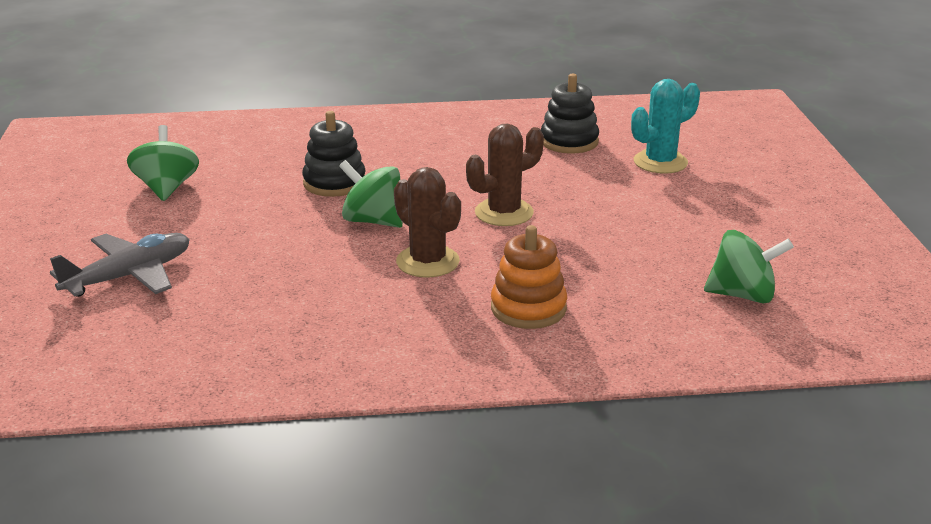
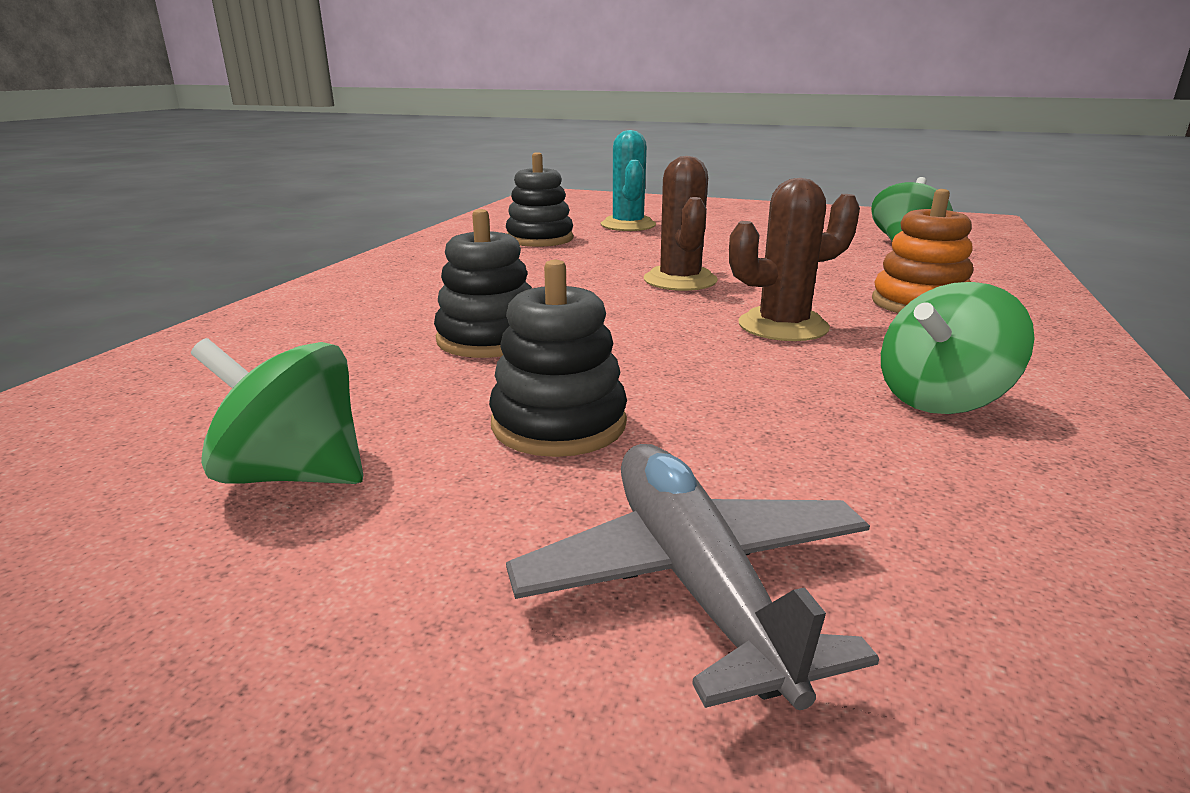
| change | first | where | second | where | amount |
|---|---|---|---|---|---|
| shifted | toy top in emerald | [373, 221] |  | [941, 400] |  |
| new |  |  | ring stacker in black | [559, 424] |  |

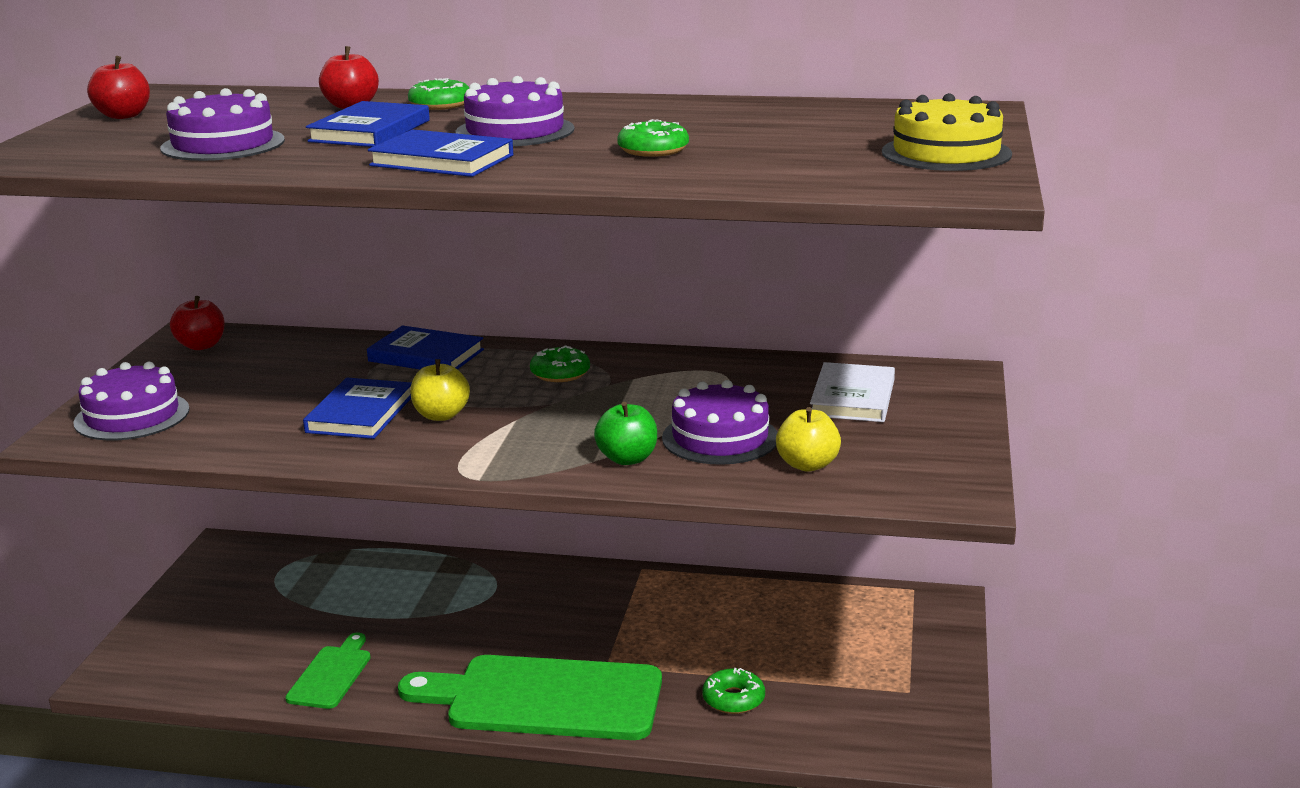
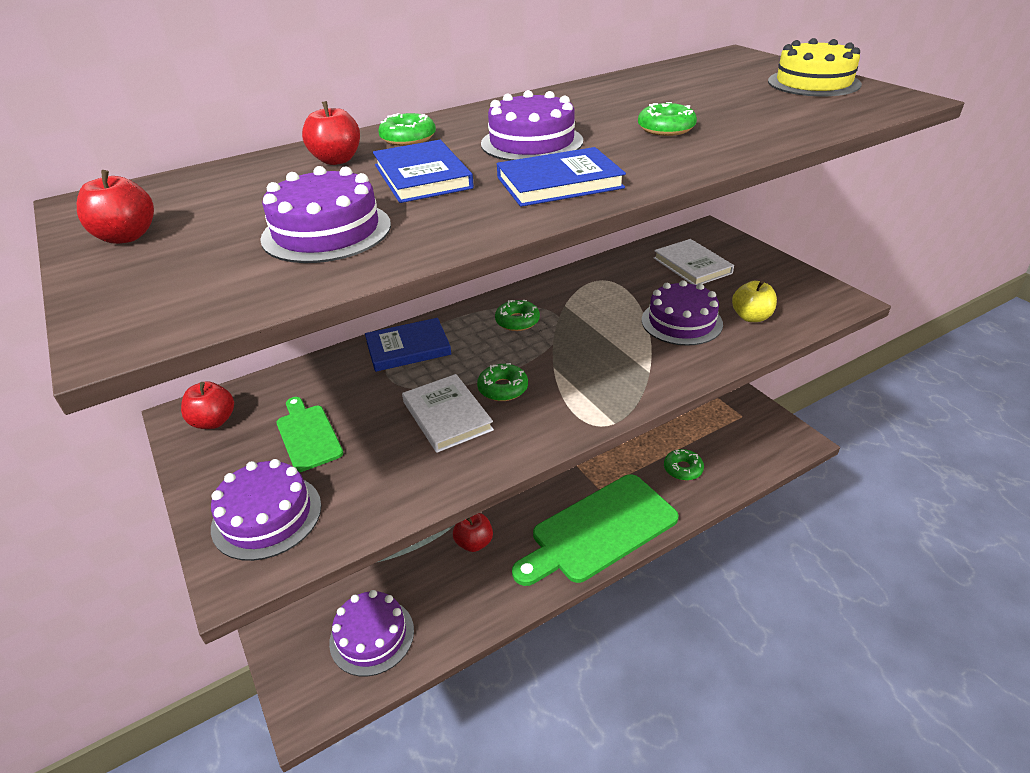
| change | first | where | second | where | amount |
|---|---|---|---|---|---|
| swapped | apple fruit in golden | [441, 415] | glazed donut in emerald | [503, 388] |  |
| repainted | hardback in blue | [360, 414] | hardback in white | [447, 416] |  |
| gone | apple fruit in emerald | [627, 459] |  |  |  |
| shifted | cutting board in emerald | [331, 675] |  | [308, 435] |  |
| new |  |  | apple fruit in red | [474, 542] |  |
| new |  |  | cake in royal purple | [372, 636] |  |

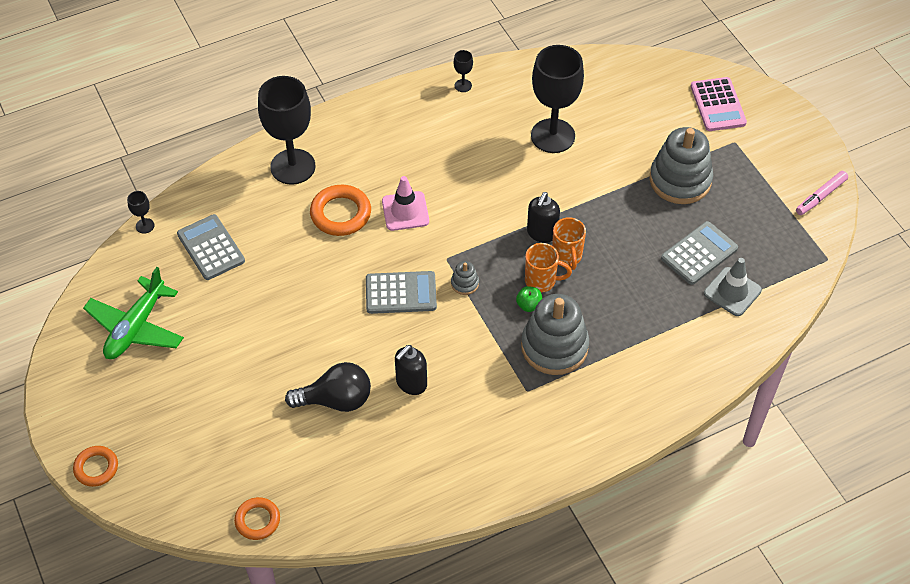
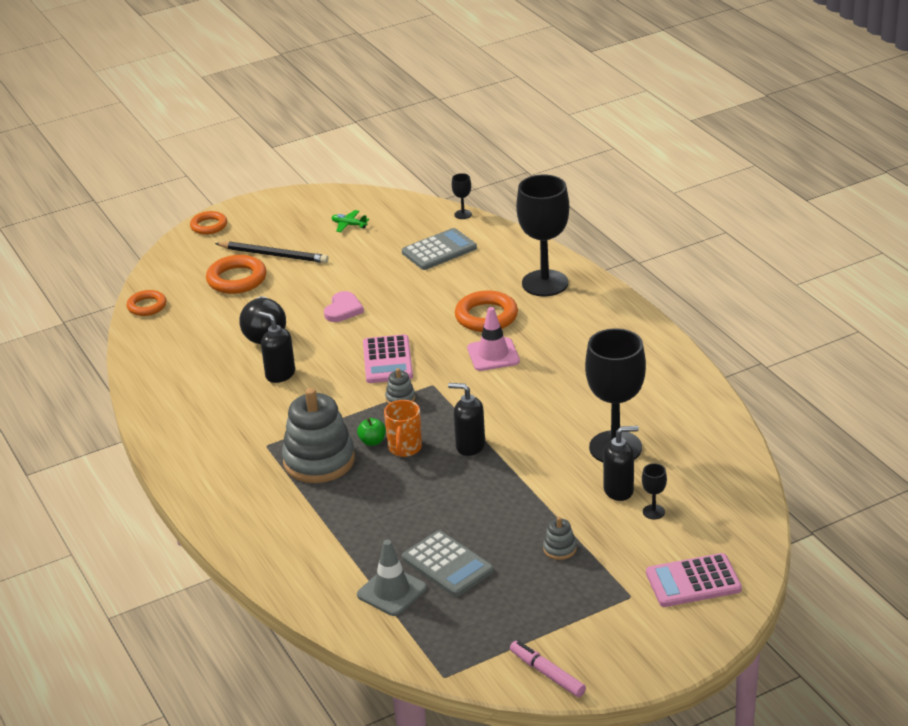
| change | first | where | second | where | amount |
|---|---|---|---|---|---|
| shifted | wine glass in black | [463, 85] |  | [653, 512] |  |
| scaled | ring stacker in ash-grey | [680, 180] |  | [559, 549] | x0.43 |
| gone | mug in orange | [567, 257] |  |  |  |
| scaled | plane in emerald | [136, 327] |  | [349, 225] | x0.43 |
| repainted | calculator in ash-grey | [401, 293] | calculator in rose-pink | [387, 360] |  |
| new |  |  | pencil in black | [274, 255] |  |
| new |  |  | ring in orange | [237, 279] |  |
| new |  |  | heart shape in rose-pink | [343, 309] |  |
| new |  |  | soap pump in black | [619, 490] |  |

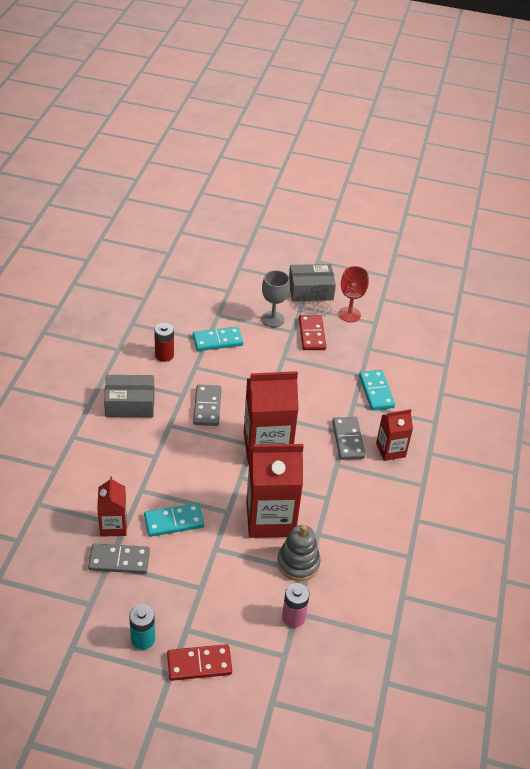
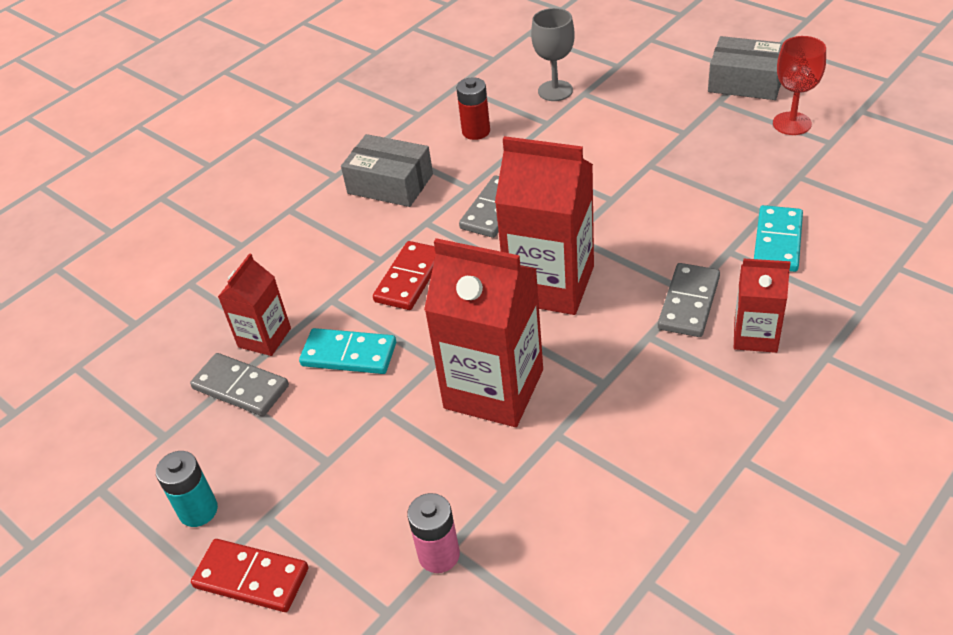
| change | first | where | second | where | amount |
|---|---|---|---|---|---|
| shifted | wine glass in ash-grey | [273, 319] |  | [555, 91] |  |
| shifted | domino piece in red | [311, 334] |  | [409, 278] |  |
| gone | domino piece in turquoise | [217, 341] |  |  |  |
| gone | ring stacker in ash-grey | [298, 563] |  |  |  |

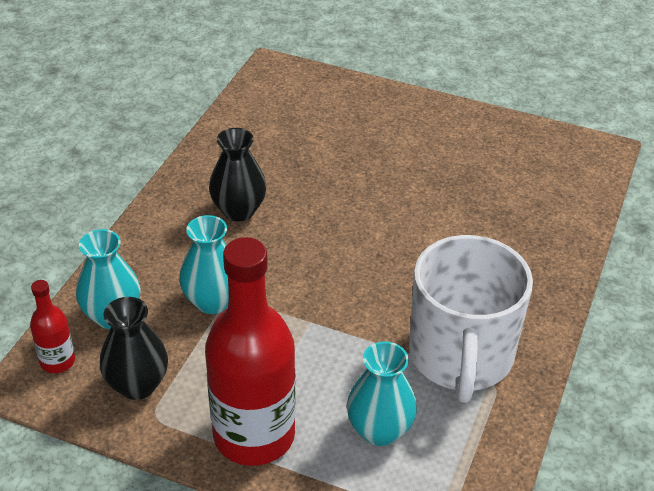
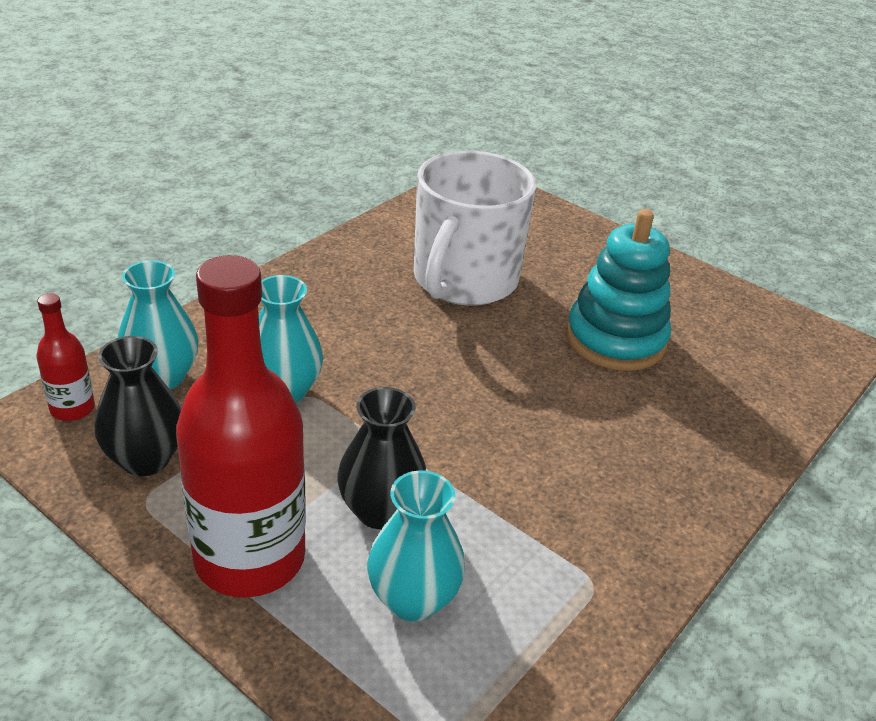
| change | first | where | second | where | amount |
|---|---|---|---|---|---|
| shifted | flower vase in black | [239, 210] |  | [380, 511] |  |
| shifted | mug in white | [461, 357] |  | [464, 280] |  |
| new |  |  | ring stacker in turquoise | [615, 339] |  |

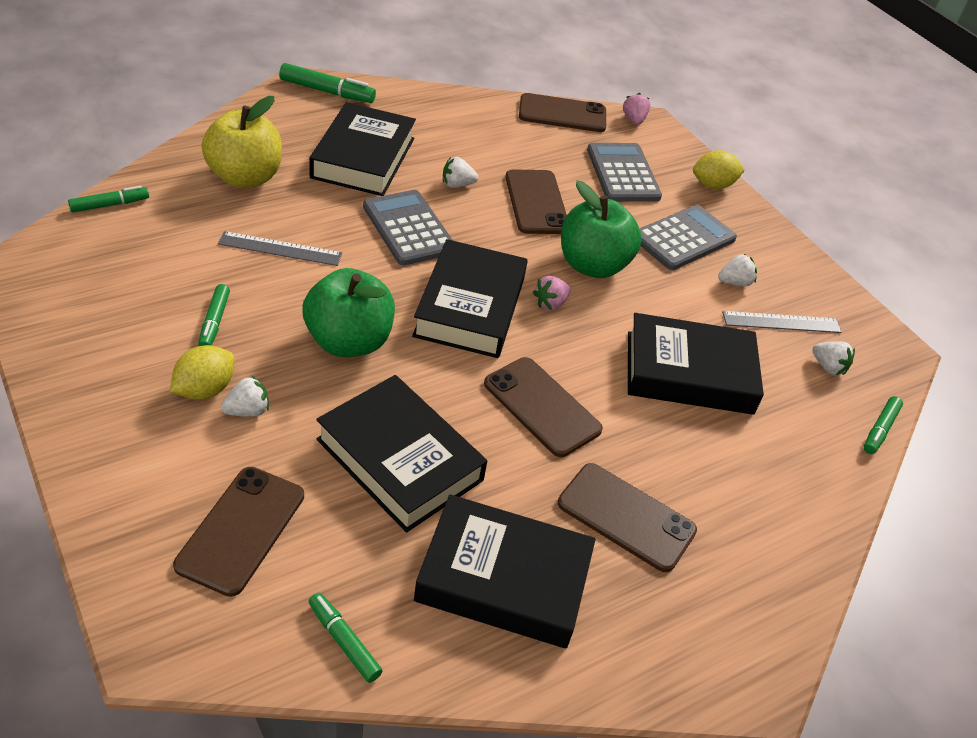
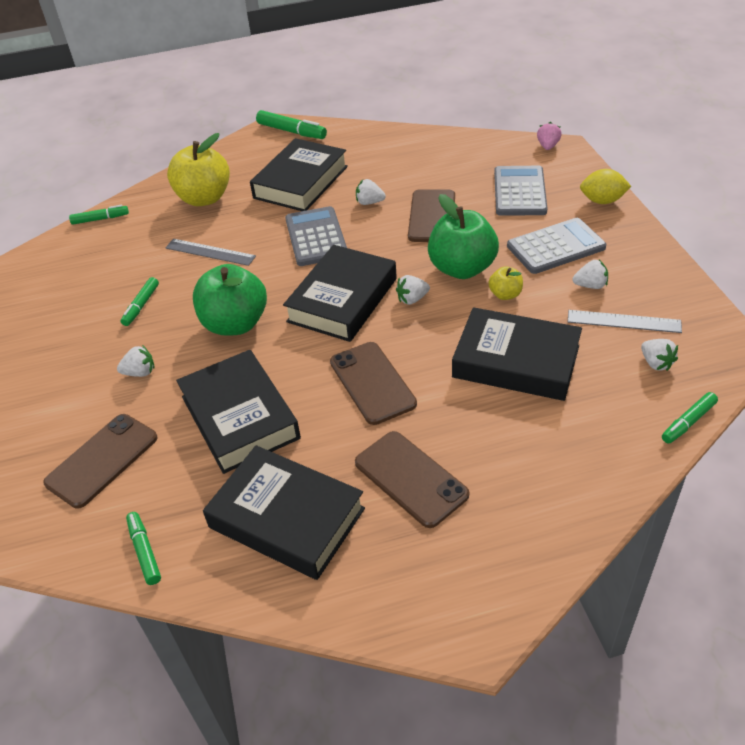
| change | first | where | second | where | amount |
|---|---|---|---|---|---|
| gone | mobile phone in dark brown | [562, 114] |  |  |  |
| repainted | strawberry in rose-pink | [550, 303] | strawberry in white | [412, 299] |  |
| gone | toy lemon in golden | [205, 389] |  |  |  |
| new |  |  | apple fruit in golden | [505, 294] |  |

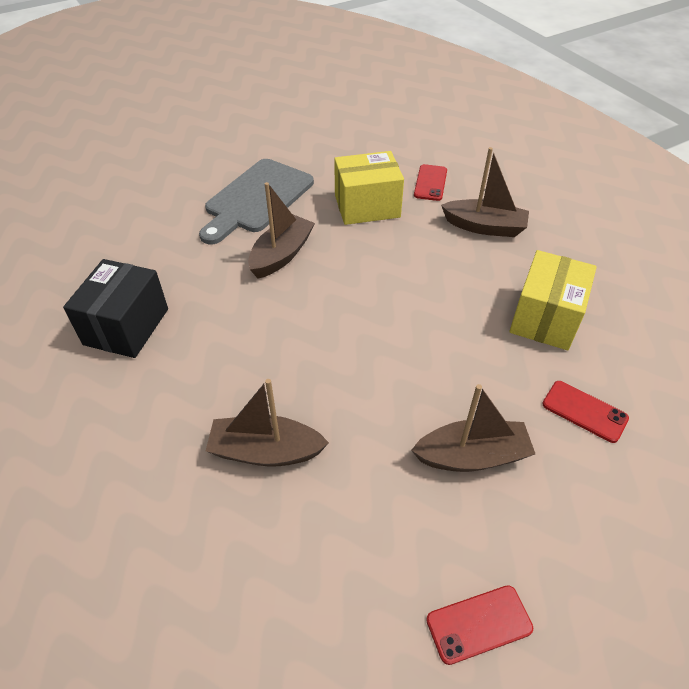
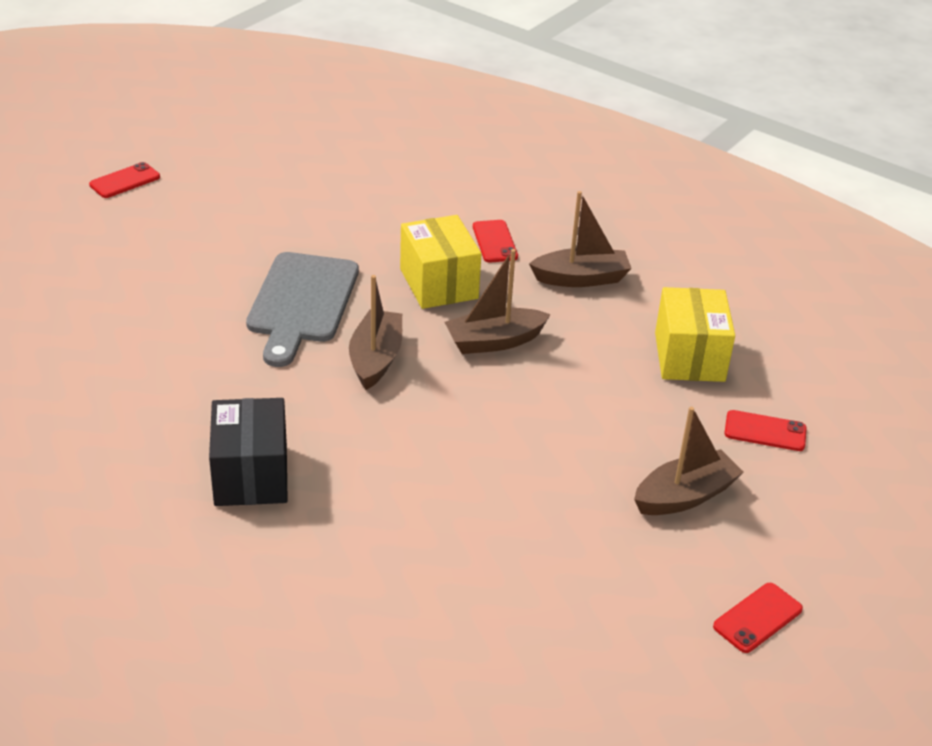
| change | first | where | second | where | amount |
|---|---|---|---|---|---|
| rotated | parcel in golden | [367, 206] |  | [438, 284] | 75 degrees counterclockwise |
| shifted | boat in dark brown | [265, 451] |  | [494, 341] |  |
| new |  |  | mobile phone in red | [125, 181] |  |

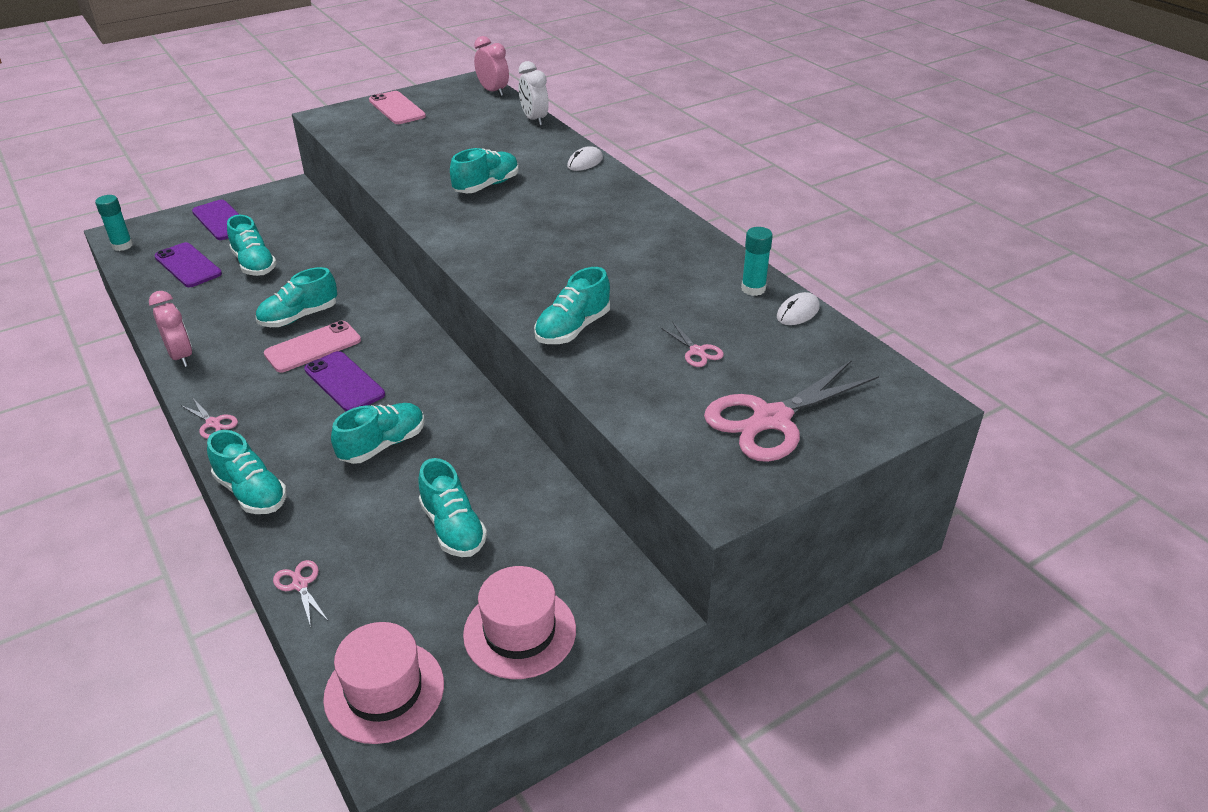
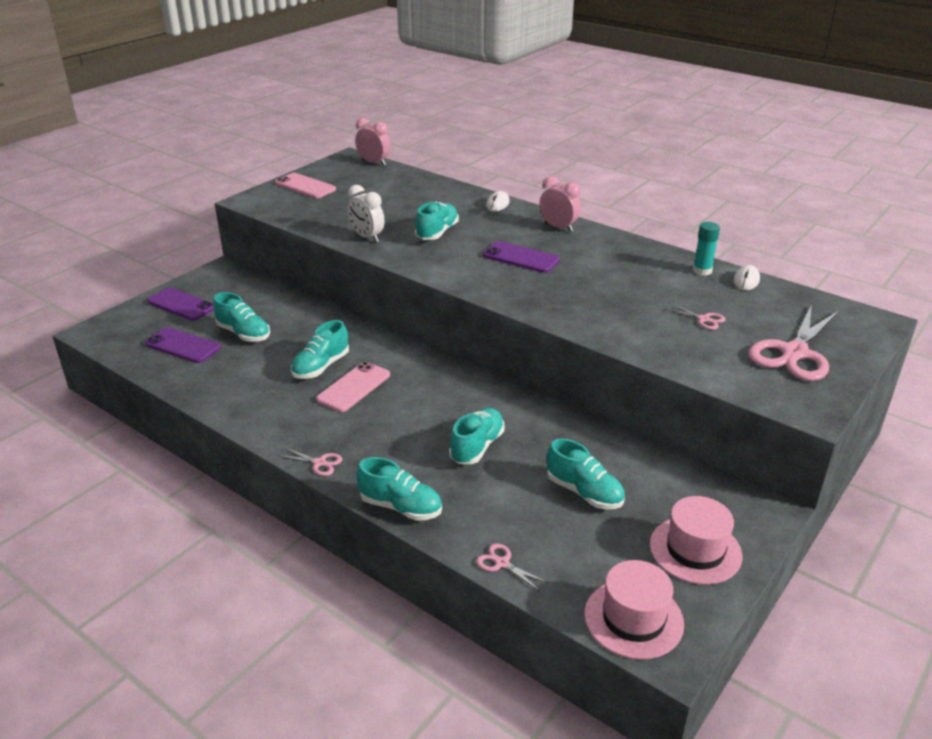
| change | first | where | second | where | amount |
|---|---|---|---|---|---|
| shifted | bedside clock in white | [534, 119] |  | [367, 237] |  |
| gone | glue in turquoise | [122, 246] |  |  |  |
| gone | shoe in turquoise | [572, 329] |  |  |  |
| shifted | bedside clock in rose-pink | [181, 356] |  | [558, 227] |  |
| shifted | mobile phone in royal purple | [344, 382] |  | [521, 258] |  |

